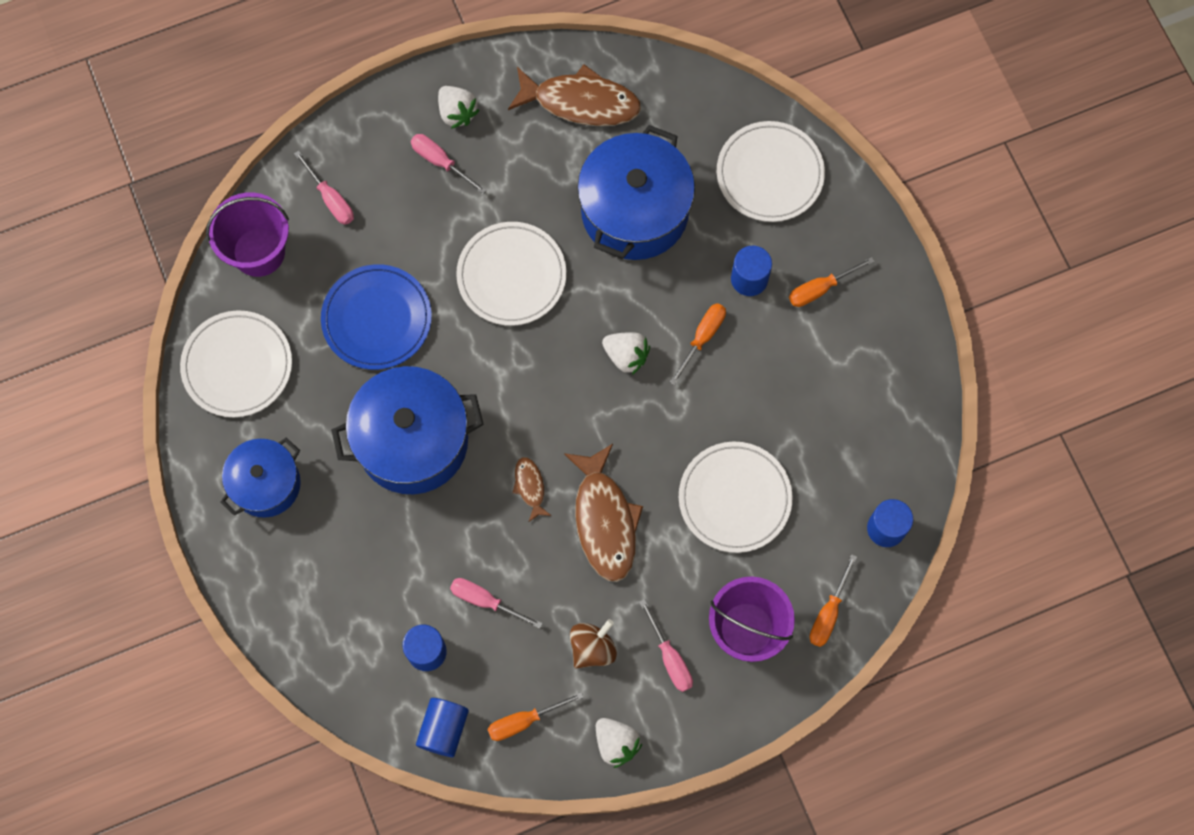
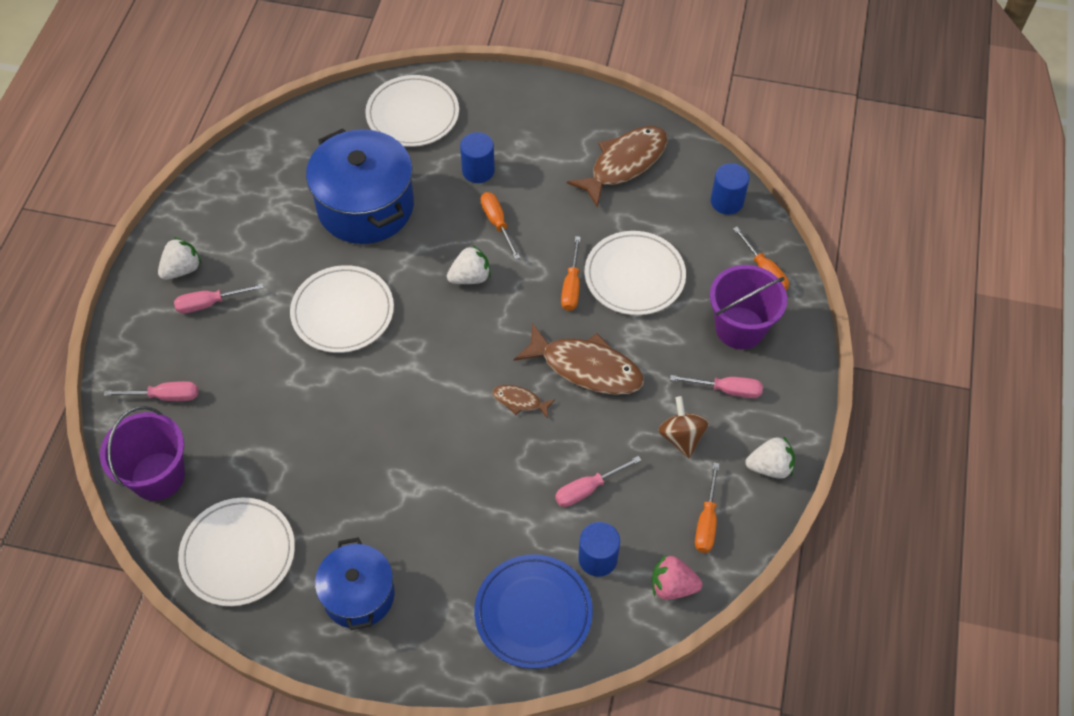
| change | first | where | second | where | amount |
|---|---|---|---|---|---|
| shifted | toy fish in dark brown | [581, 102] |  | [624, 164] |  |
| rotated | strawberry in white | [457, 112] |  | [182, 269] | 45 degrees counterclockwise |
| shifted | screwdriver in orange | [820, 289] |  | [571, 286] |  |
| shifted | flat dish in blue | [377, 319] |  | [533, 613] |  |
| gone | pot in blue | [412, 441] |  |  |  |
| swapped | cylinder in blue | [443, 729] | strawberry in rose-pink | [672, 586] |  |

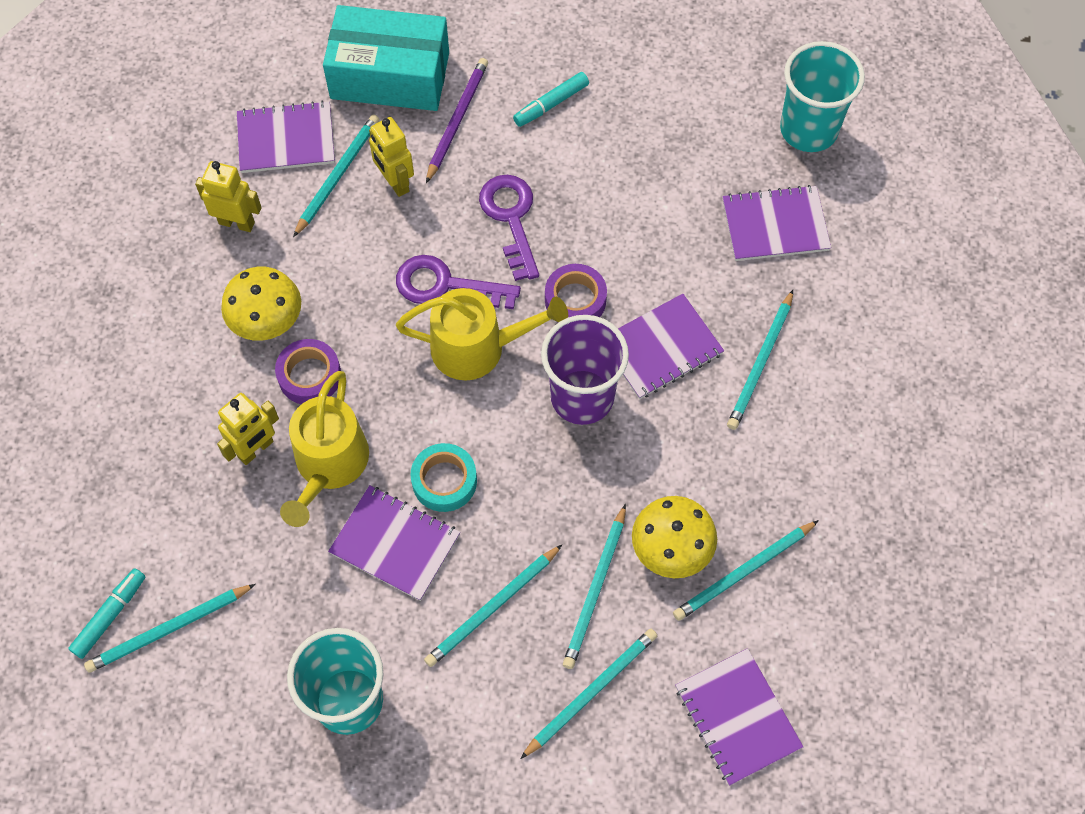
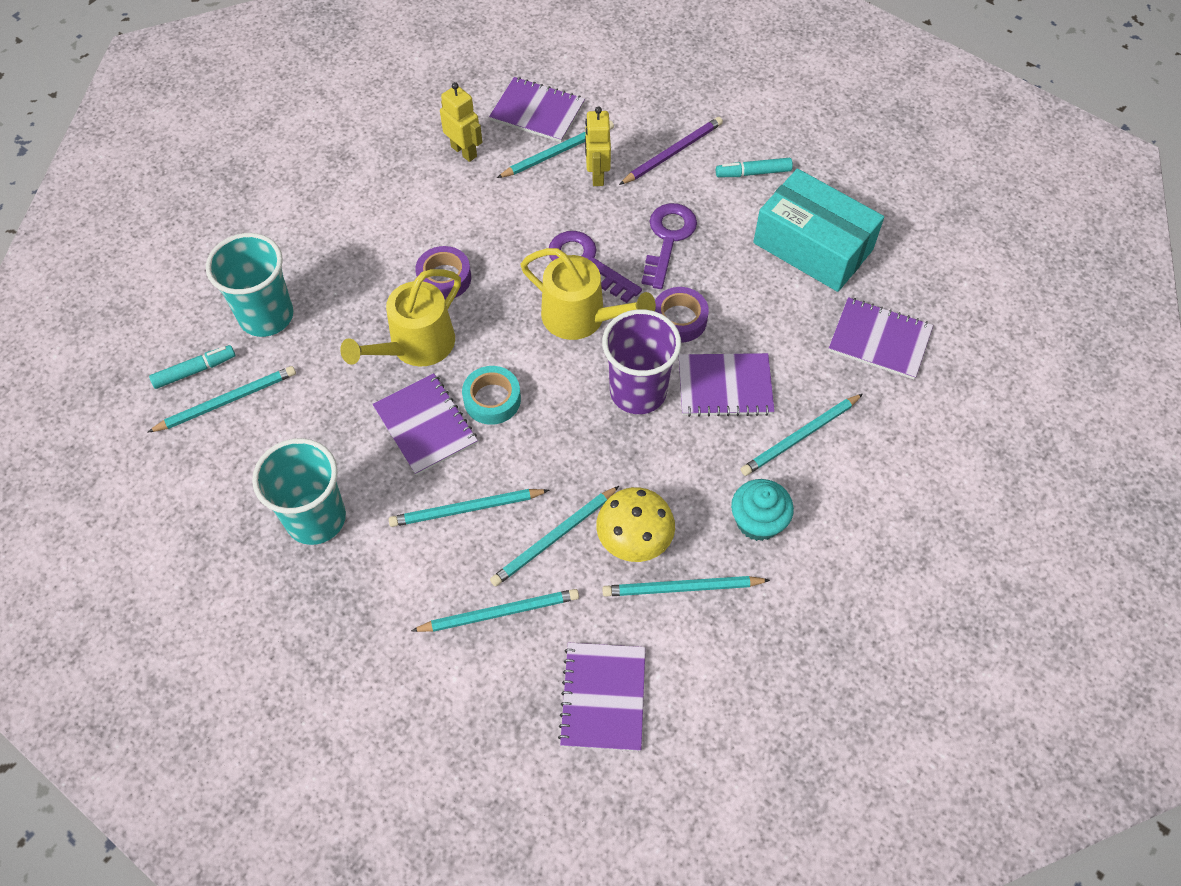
| change | first | where | second | where | amount |
|---|---|---|---|---|---|
| shifted | parcel in turquoise | [390, 75] |  | [812, 246] |  |
| shifted | beaker in turquoise | [808, 130] |  | [266, 316] |  |
| gone | fungus in golden | [267, 321] |  |  |  |
| gone | robot figure in golden | [256, 449] |  |  |  |
| rotated | pencil in turquoise | [169, 629] |  | [227, 401] | 150 degrees clockwise |
| new |  |  | fairy cake in turquoise | [758, 521] |  |

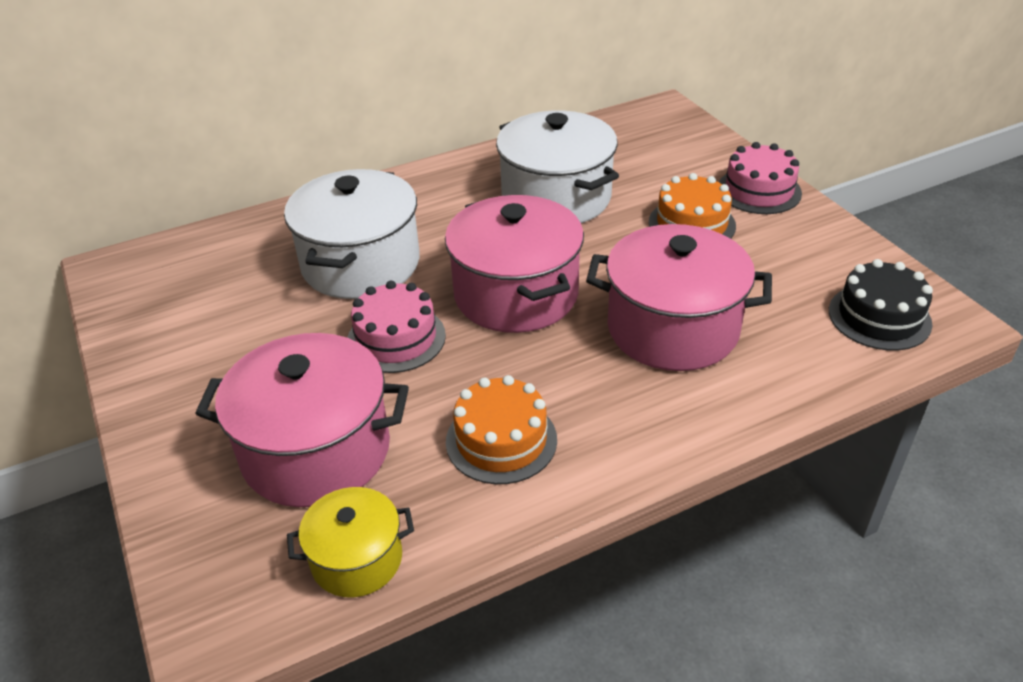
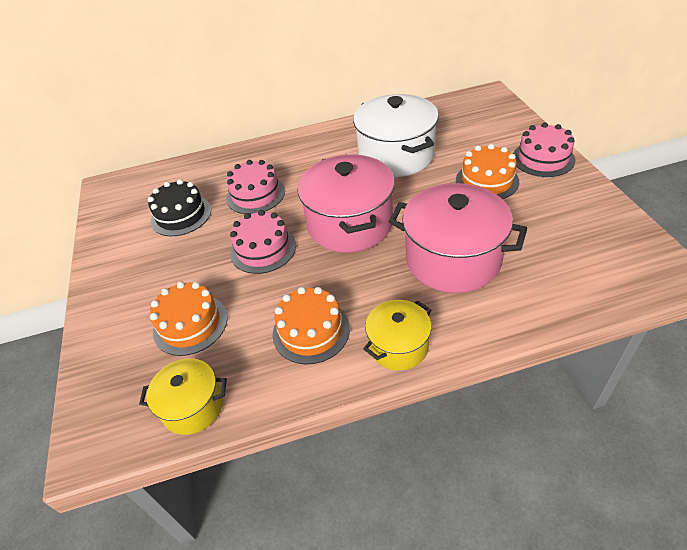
| change | first | where | second | where | amount |
|---|---|---|---|---|---|
| swapped | pot in white | [361, 264] | cake in rose-pink | [255, 194] |  |
| shifted | cake in black | [879, 317] |  | [181, 215] |  |
| swapped | pot in rose-pink | [316, 451] | cake in orange | [190, 324] |  |
| new |  |  | pot in golden | [398, 346] |  |

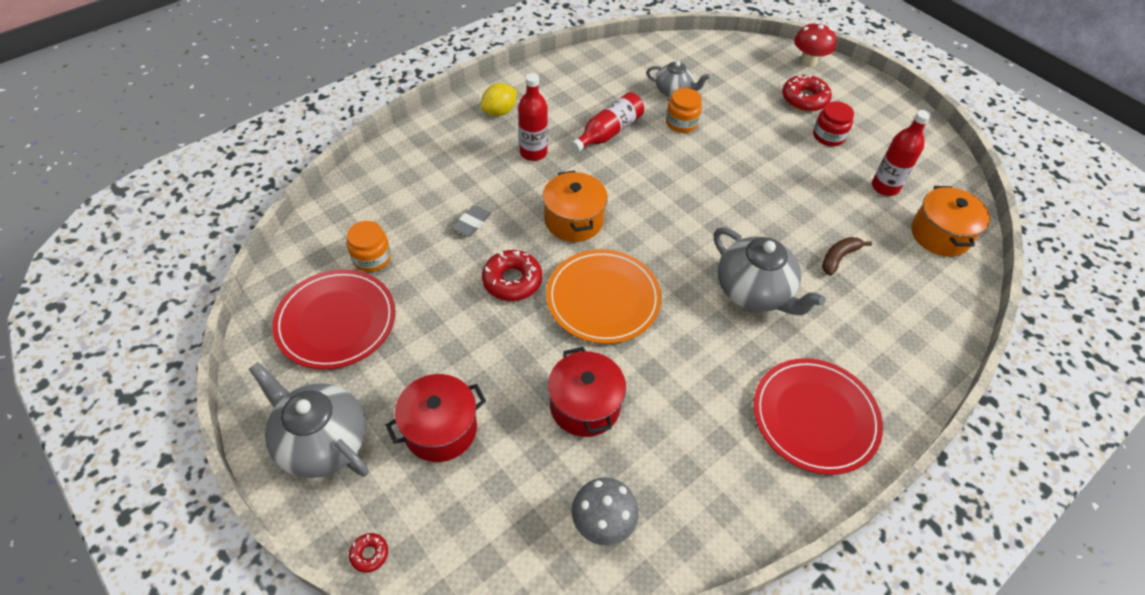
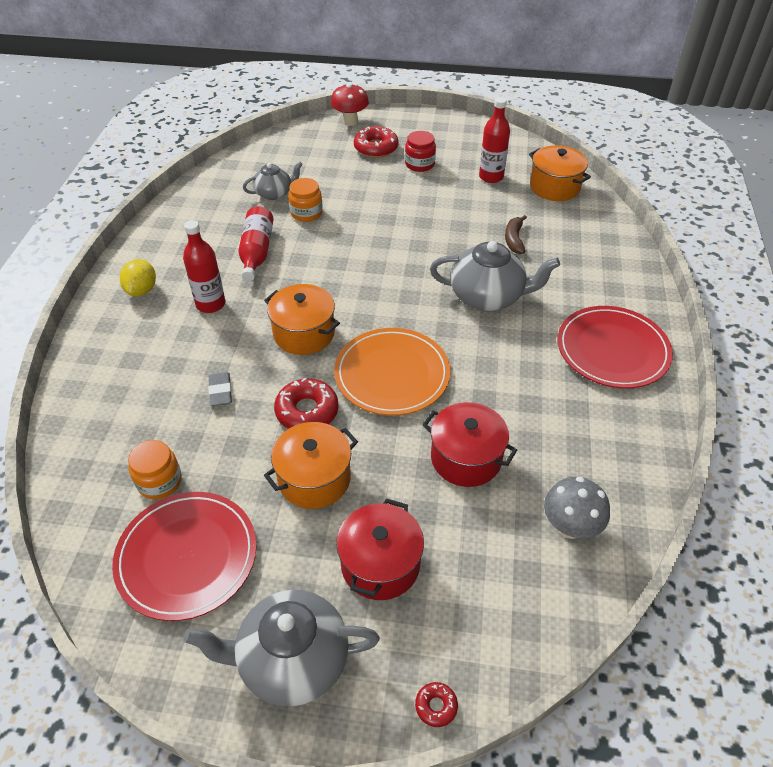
| change | first | where | second | where | amount |
|---|---|---|---|---|---|
| new |  |  | pot in orange | [314, 479] |  |

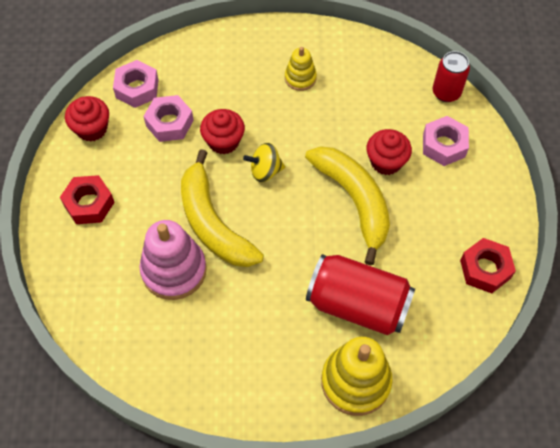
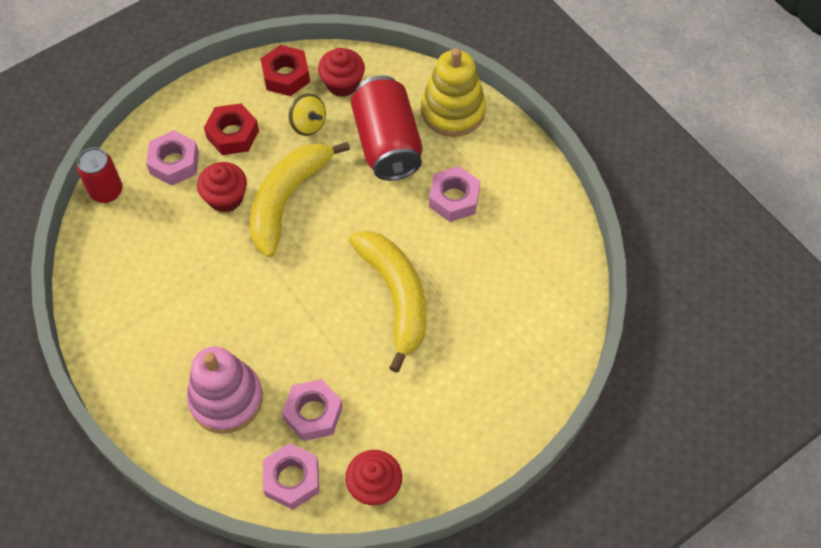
| change | first | where | second | where | amount |
|---|---|---|---|---|---|
| gone | ring stacker in golden | [300, 78] |  |  |  |
| shifted | fairy cake in red | [223, 141] |  | [342, 83] |  |
| shifted | toy top in golden | [265, 171] |  | [308, 124] |  |
| rotated | toy banana in golden | [213, 223] |  | [396, 296] | 45 degrees counterclockwise |
| shifted | nut in red | [89, 204] |  | [233, 134] |  |
| shifted | ring stacker in rose-pink | [174, 270] |  | [226, 399] |  |
| new |  |  | nut in rose-pink | [454, 198] |  |

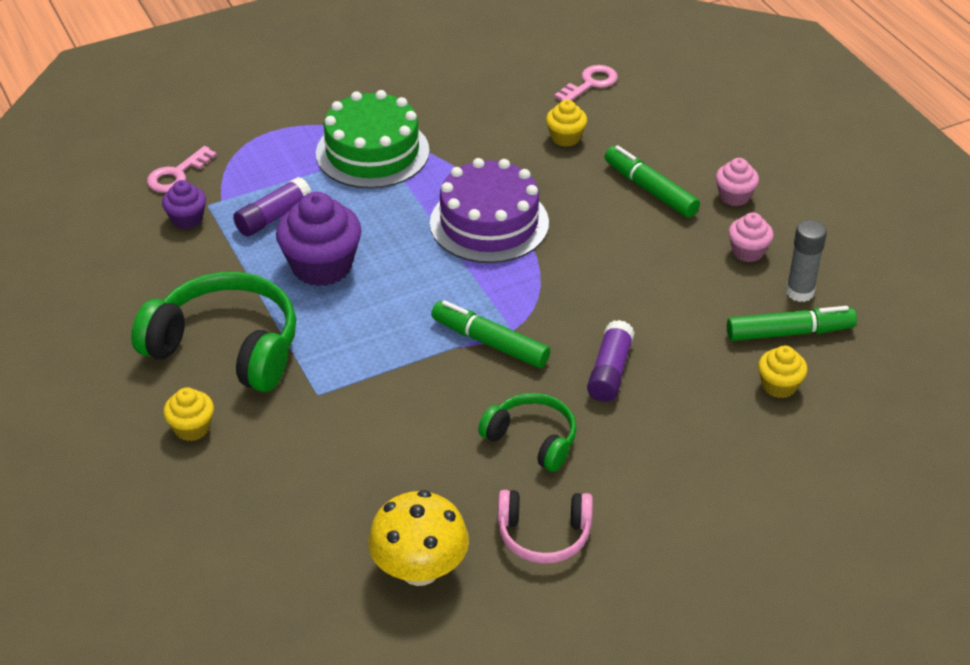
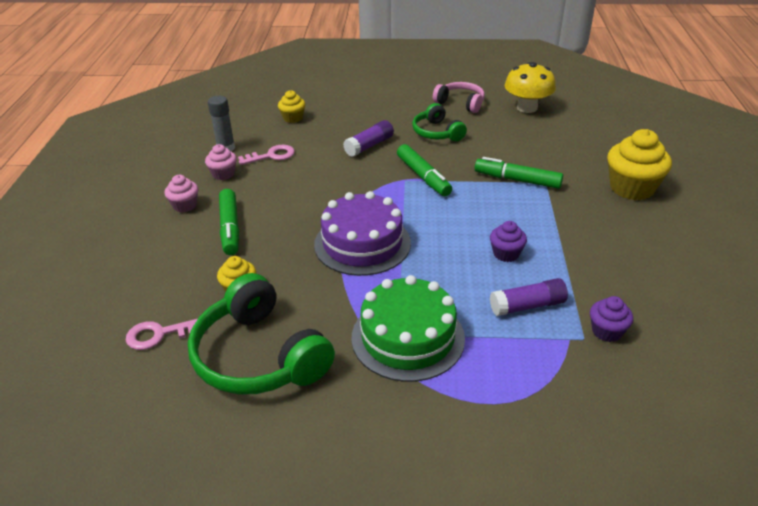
| change | first | where | second | where | amount |
|---|---|---|---|---|---|
| shifted | latchkey in rose-pink | [177, 175] |  | [271, 156] |  |
| scaled | fairy cake in royal purple | [322, 266] |  | [506, 254] | x0.54 |
| shifted | headset in emerald | [226, 347] |  | [259, 356] |  |
| shifted | marker in emerald | [789, 332] |  | [517, 180] |  |
| scaled | fairy cake in golden | [192, 428] |  | [631, 188] | x1.86 |

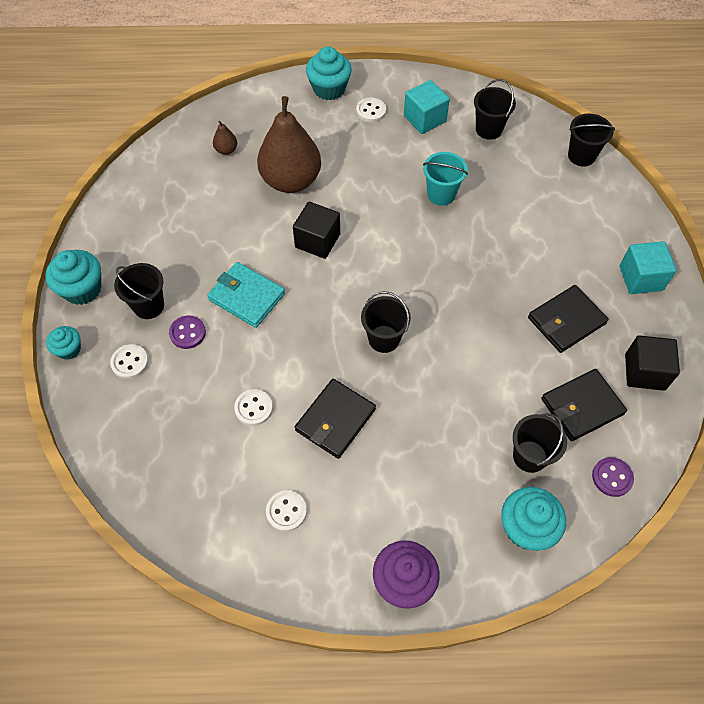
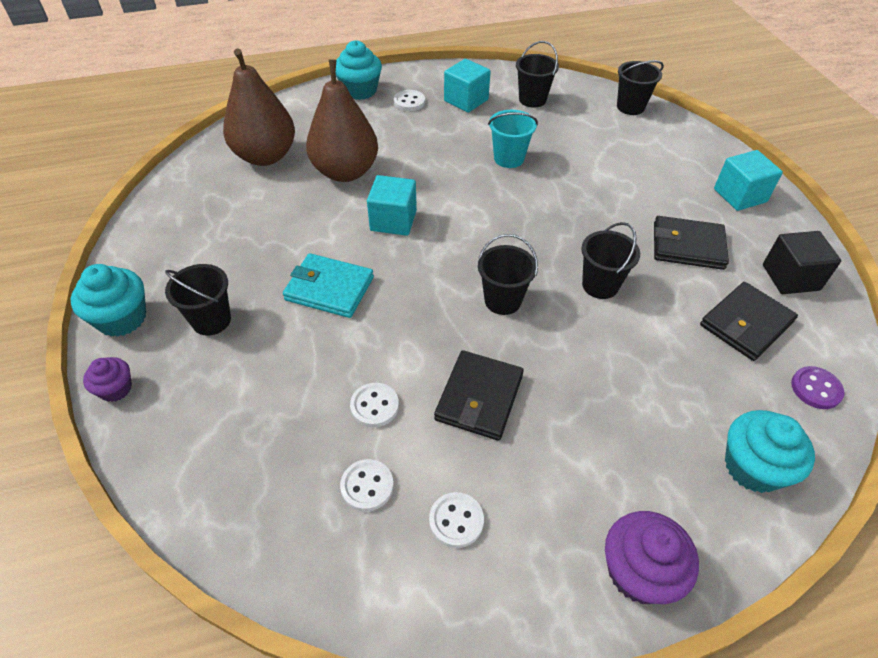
| change | first | where | second | where | amount |
|---|---|---|---|---|---|
| scaled | pear in dark brown | [226, 150] |  | [265, 156] | x2.50 |
| repainted | solid cube in black | [317, 241] | solid cube in turquoise | [393, 220] |  |
| rotated | billfold in black | [566, 321] |  | [688, 246] | 60 degrees clockwise |
| gone | button in royal purple | [187, 333] |  |  |  |
| repainted | fairy cake in turquoise | [69, 349] | fairy cake in royal purple | [116, 389] |  |
| shifted | button in white | [130, 362] |  | [367, 486] |  |
| shifted | pail in black | [529, 456] |  | [600, 285] |  |

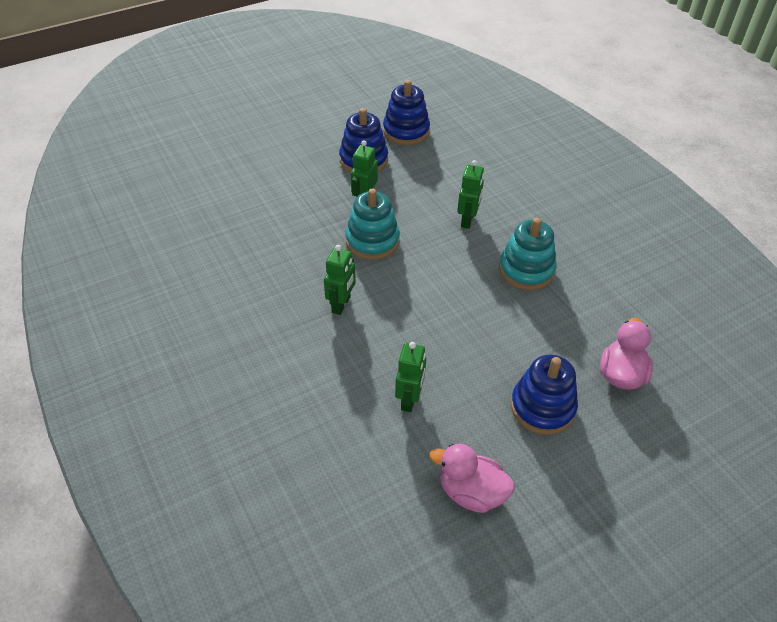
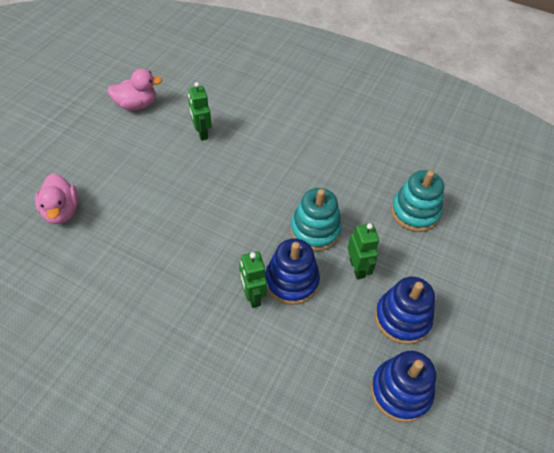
| change | first | where | second | where | amount |
|---|---|---|---|---|---|
| shifted | ring stacker in turquoise | [526, 270] |  | [415, 212] |  |
| gone | robot figure in emerald | [341, 304] |  |  |  |
| shifted | ring stacker in blue | [542, 407] |  | [291, 281] |  |

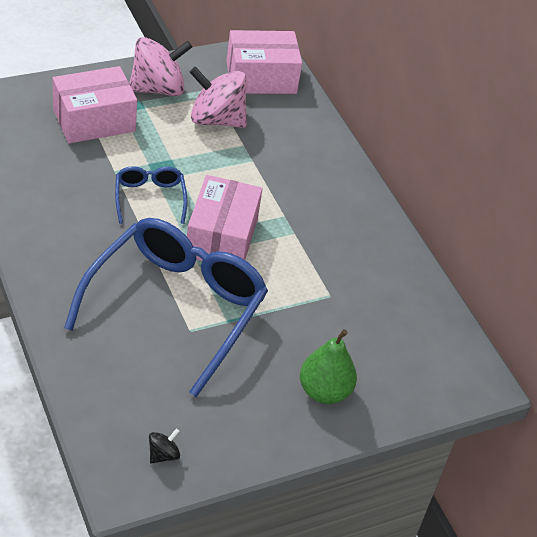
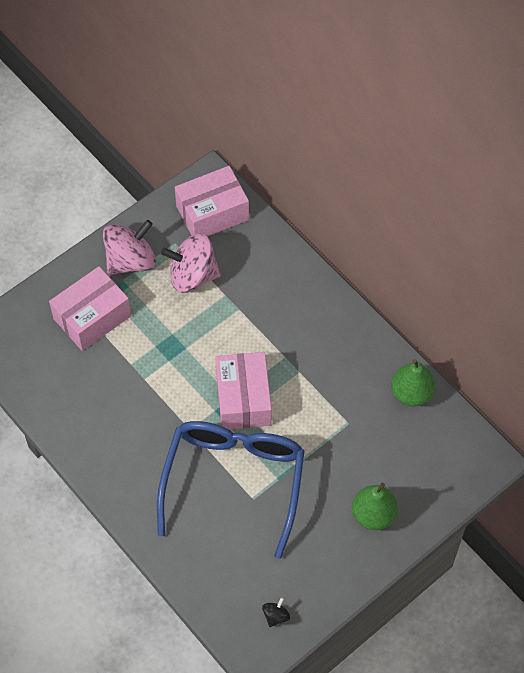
| change | first | where | second | where | amount |
|---|---|---|---|---|---|
| gone | spectacles in blue | [149, 198] |  |  |  |
| new |  |  | pear in emerald | [411, 393] |  |

